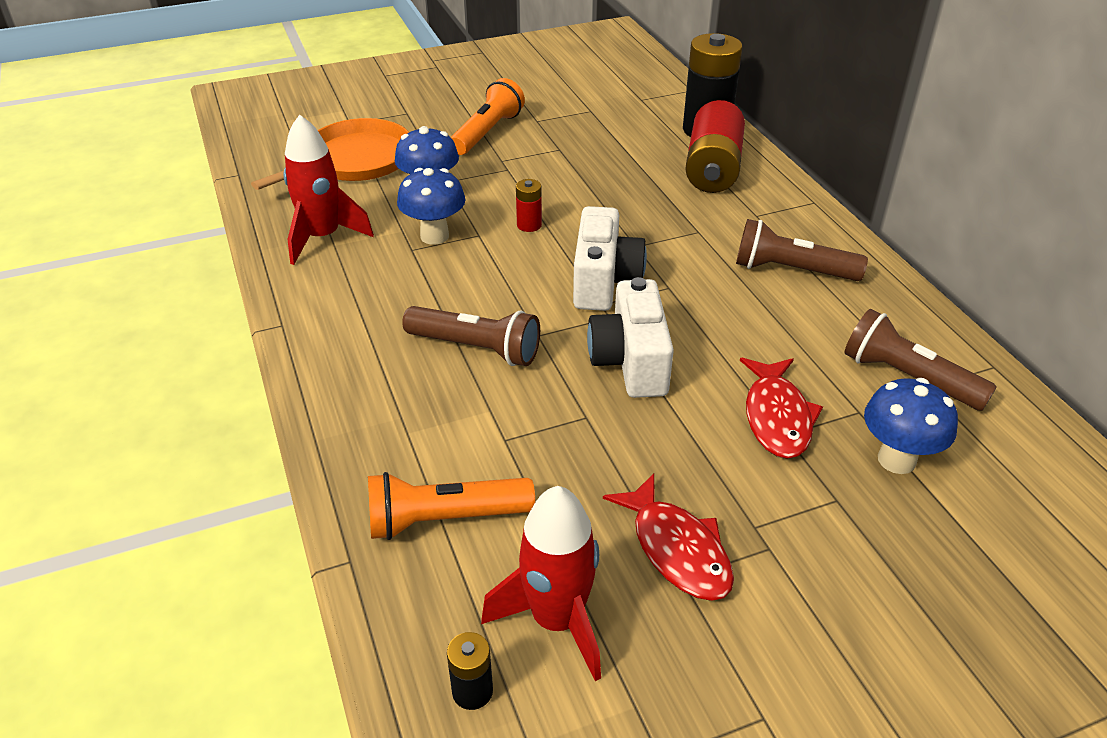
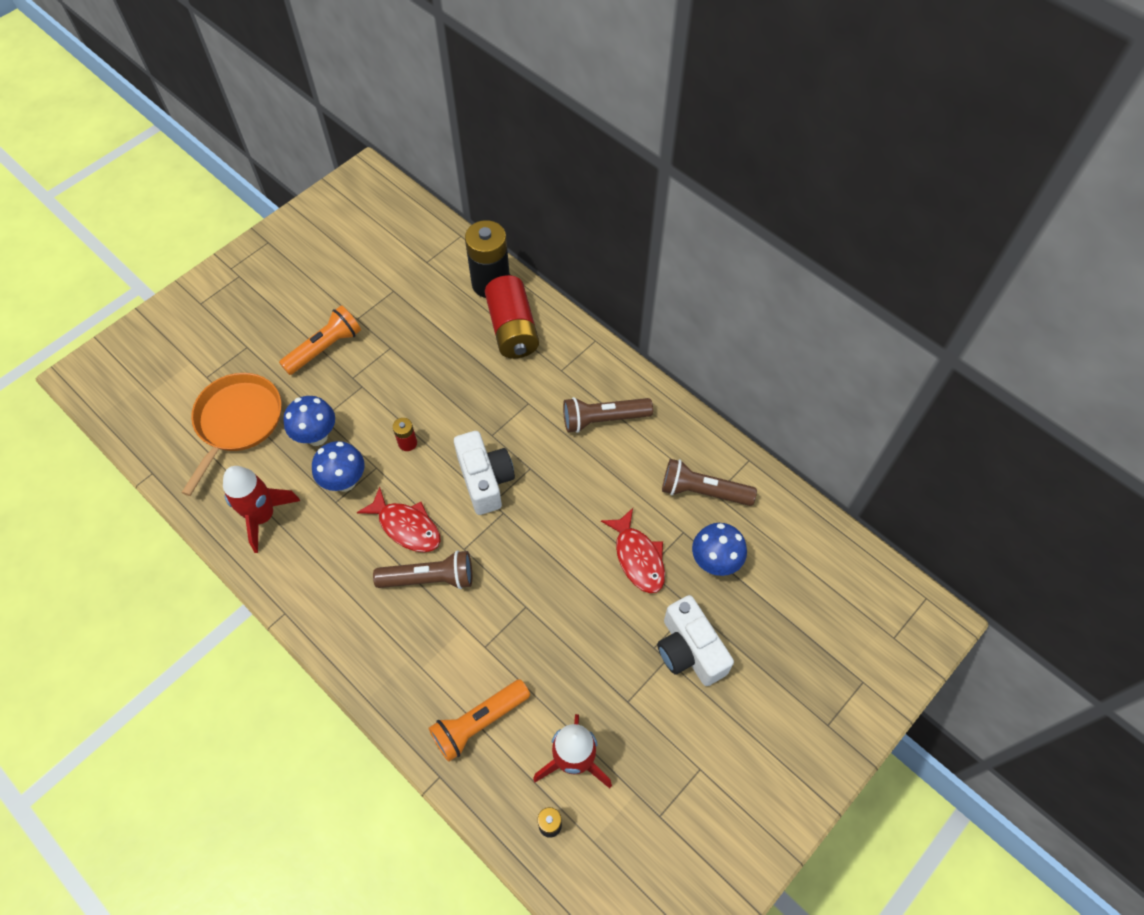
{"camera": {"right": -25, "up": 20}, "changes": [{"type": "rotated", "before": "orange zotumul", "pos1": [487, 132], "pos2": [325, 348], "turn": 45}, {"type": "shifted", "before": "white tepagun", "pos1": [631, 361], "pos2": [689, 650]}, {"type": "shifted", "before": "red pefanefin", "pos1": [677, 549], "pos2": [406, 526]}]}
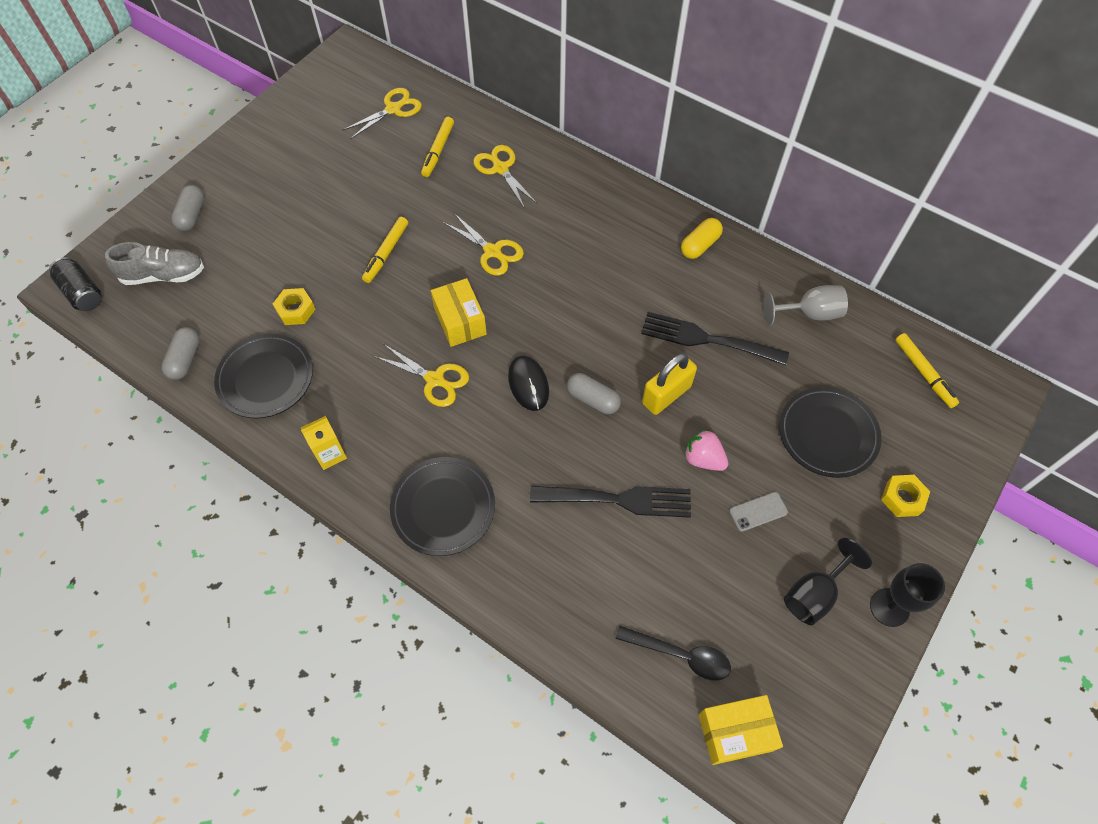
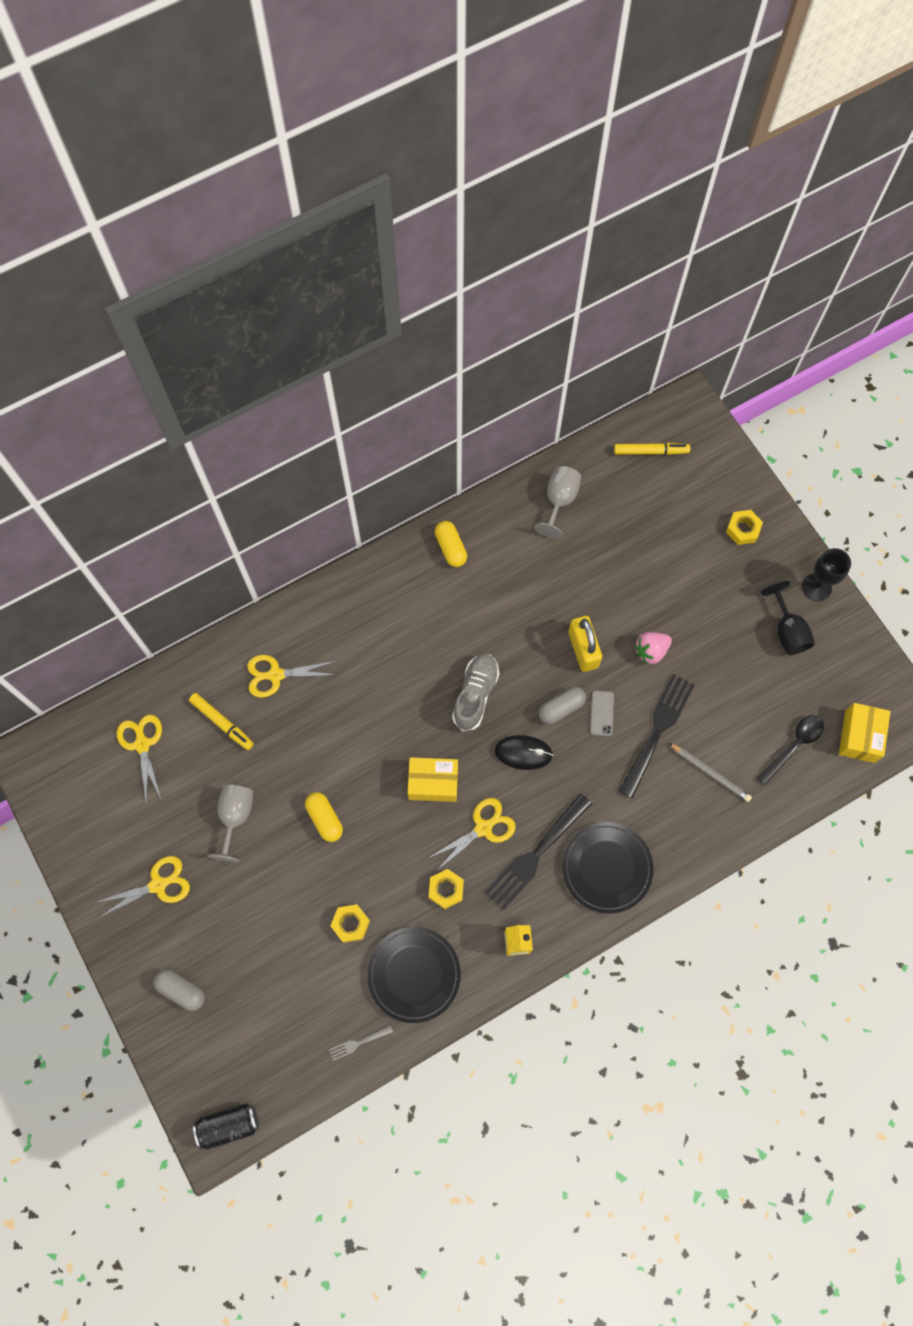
{"camera": {"right": -65, "up": 10}, "changes": [{"type": "shifted", "before": "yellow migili", "pos1": [493, 252], "pos2": [159, 884]}, {"type": "swapped", "before": "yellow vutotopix", "after": "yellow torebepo", "pos1": [386, 253], "pos2": [325, 819]}, {"type": "shifted", "before": "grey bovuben", "pos1": [164, 275], "pos2": [475, 694]}, {"type": "shifted", "before": "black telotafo", "pos1": [707, 339], "pos2": [535, 854]}, {"type": "swapped", "before": "grey torebepo", "after": "grey telotafo", "pos1": [185, 359], "pos2": [358, 1043]}, {"type": "gone", "before": "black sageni", "pos1": [827, 434]}, {"type": "shifted", "before": "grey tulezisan", "pos1": [758, 511], "pos2": [602, 713]}, {"type": "new", "after": "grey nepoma", "pos2": [710, 773]}, {"type": "new", "after": "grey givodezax", "pos2": [235, 817]}, {"type": "new", "after": "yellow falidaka", "pos2": [446, 889]}]}
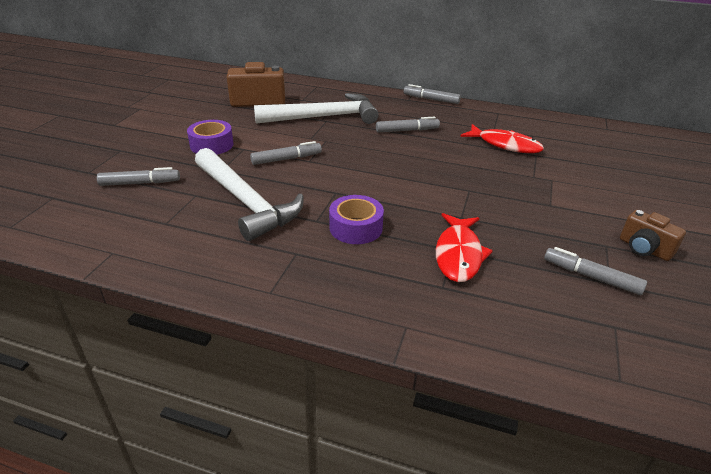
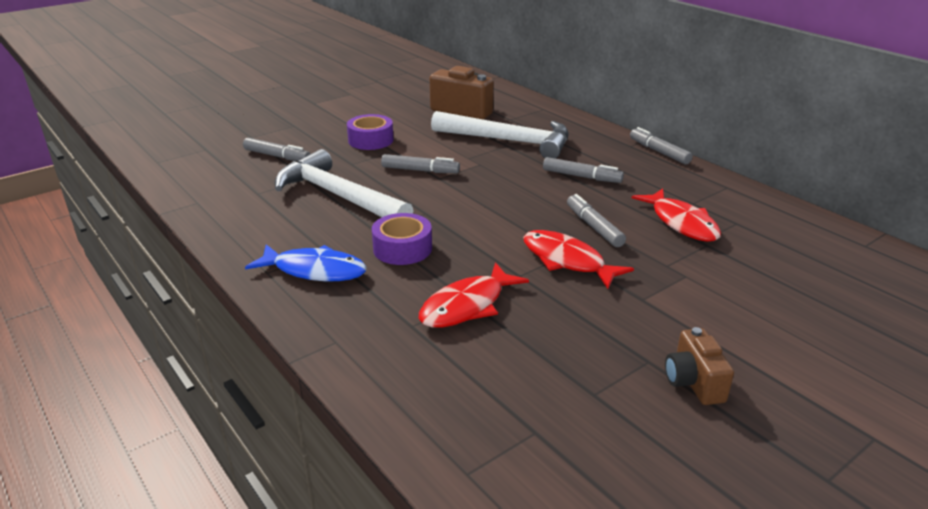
{"camera": {"right": 35, "up": -5}, "changes": [{"type": "rotated", "before": "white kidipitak", "pos1": [246, 201], "pos2": [338, 196], "turn": 135}, {"type": "shifted", "before": "grey vutotopix", "pos1": [591, 277], "pos2": [594, 227]}, {"type": "new", "after": "red pefanefin", "pos2": [567, 261]}, {"type": "new", "after": "blue pefanefin", "pos2": [314, 270]}]}
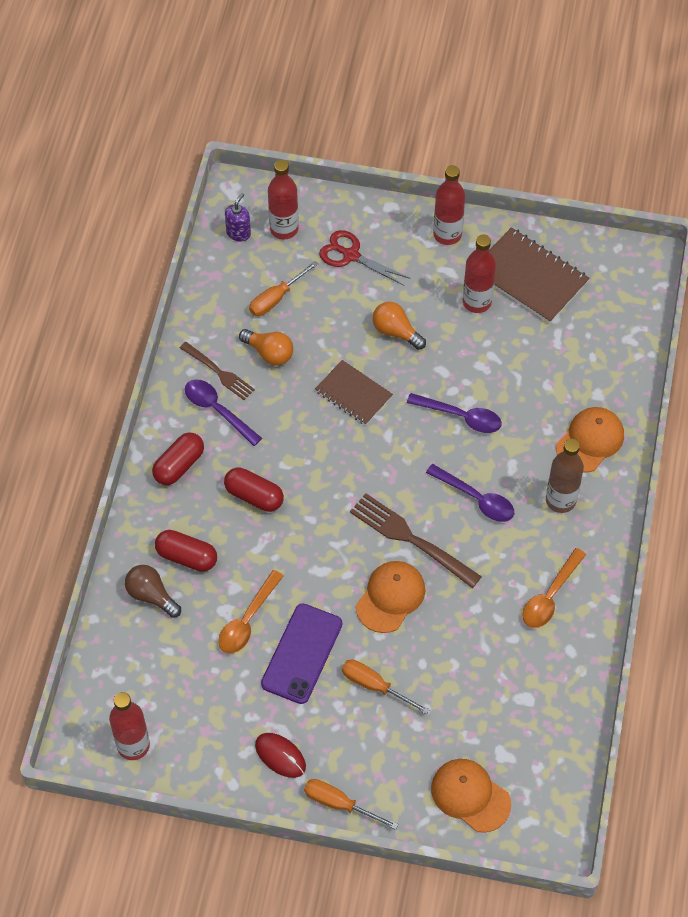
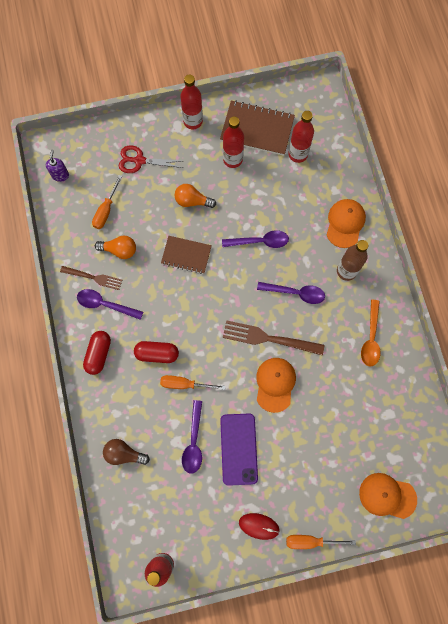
{"camera": {"right": -25, "up": 15}, "changes": [{"type": "shifted", "before": "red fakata", "pos1": [284, 229], "pos2": [298, 154]}, {"type": "gone", "before": "red torebepo", "pos1": [187, 557]}, {"type": "repainted", "before": "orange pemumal", "after": "purple pemumal", "pos1": [247, 620], "pos2": [193, 442]}, {"type": "shifted", "before": "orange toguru", "pos1": [374, 686], "pos2": [184, 384]}]}
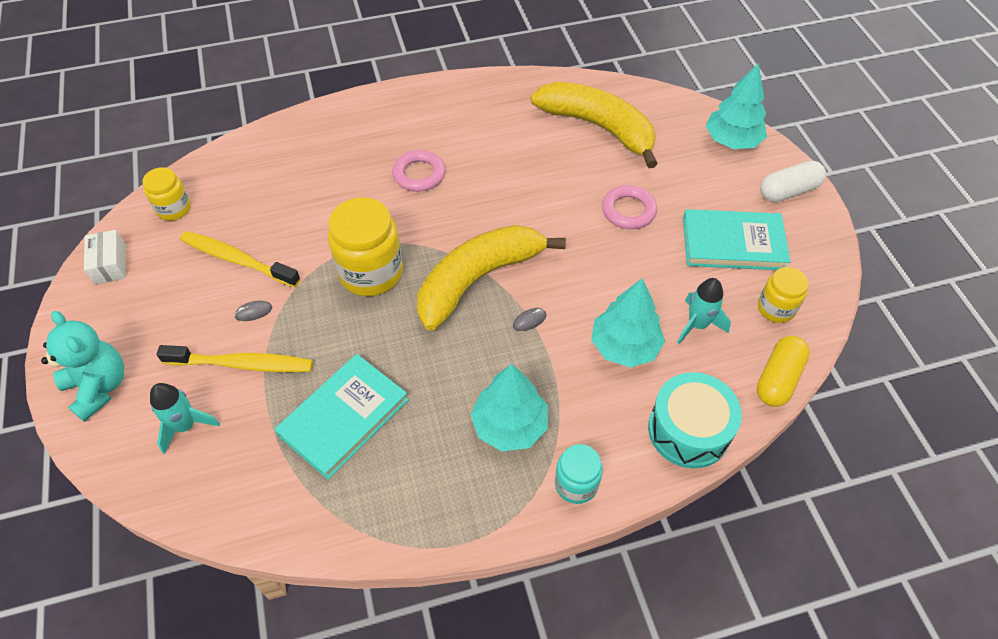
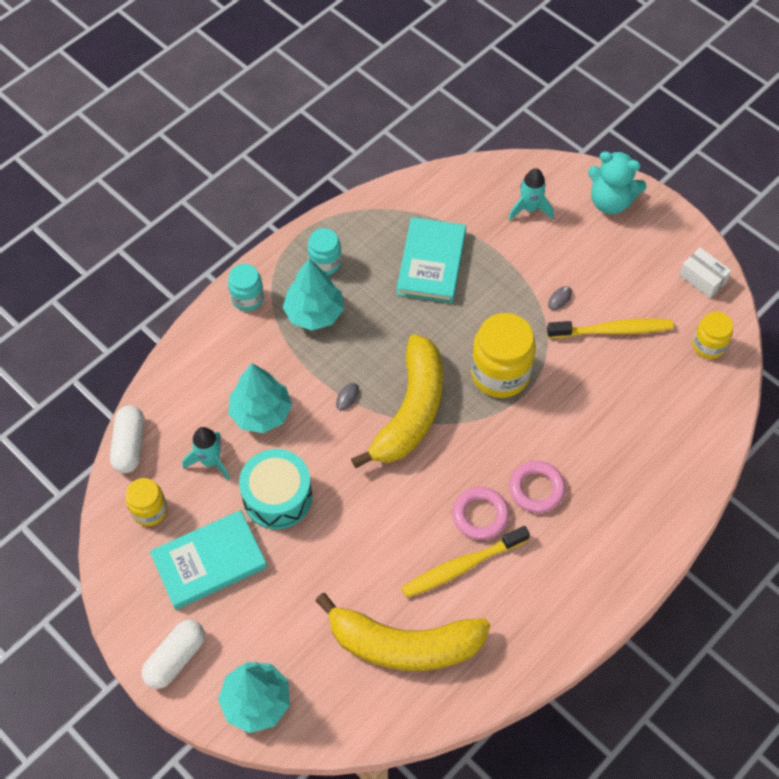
{"camera": {"right": 150, "up": 5}, "changes": [{"type": "shifted", "before": "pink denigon", "pos1": [628, 211], "pos2": [480, 515]}, {"type": "repainted", "before": "yellow torebepo", "after": "white torebepo", "pos1": [778, 379], "pos2": [129, 445]}, {"type": "shifted", "before": "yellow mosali", "pos1": [241, 364], "pos2": [462, 566]}, {"type": "shifted", "before": "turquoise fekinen", "pos1": [688, 430], "pos2": [277, 497]}, {"type": "new", "after": "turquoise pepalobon", "pos2": [325, 263]}]}
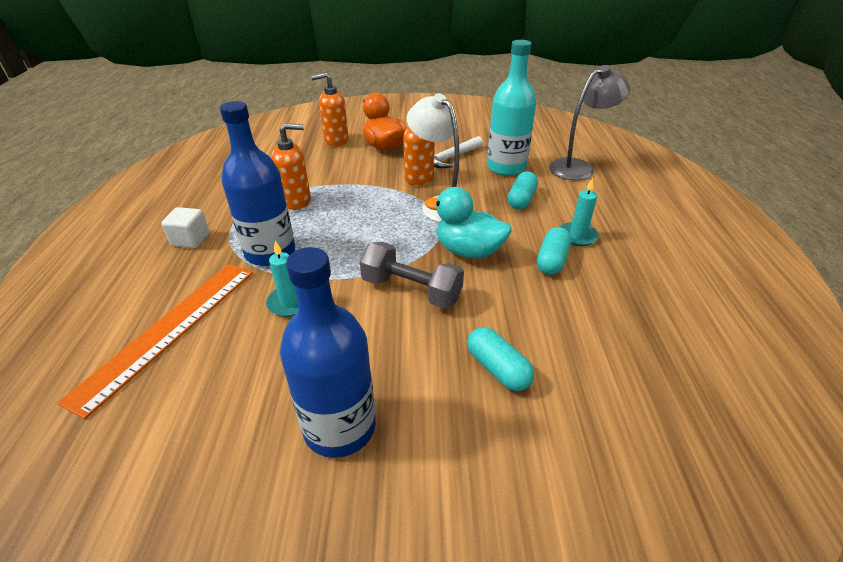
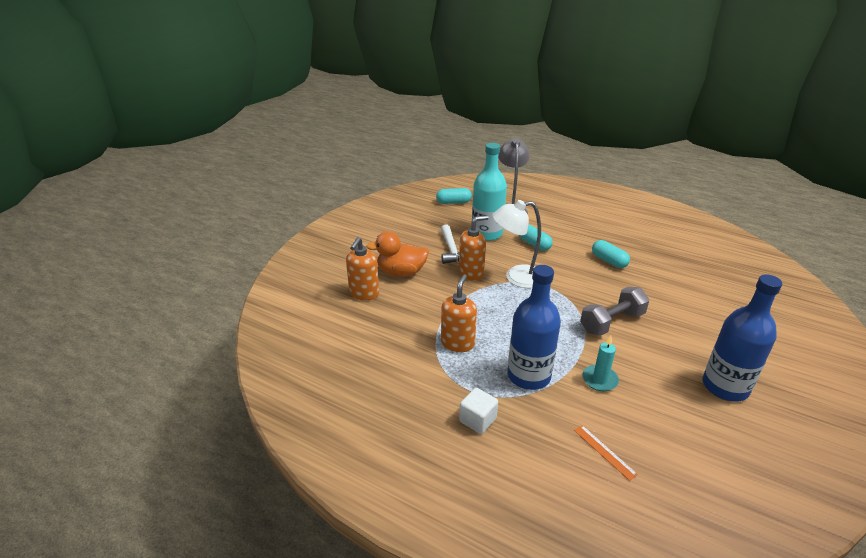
{"camera": {"right": -60, "up": -5}, "changes": [{"type": "gone", "before": "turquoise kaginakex", "pos1": [577, 236]}, {"type": "gone", "before": "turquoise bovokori", "pos1": [468, 251]}, {"type": "scaled", "before": "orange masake", "pos1": [169, 330], "pos2": [604, 451], "scale": 0.41}, {"type": "shifted", "before": "turquoise torebepo", "pos1": [497, 368], "pos2": [453, 202]}]}
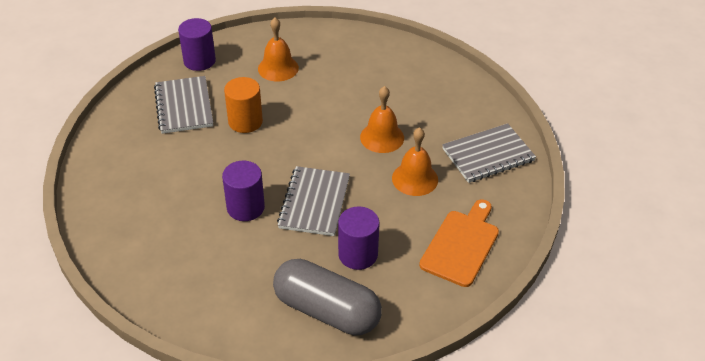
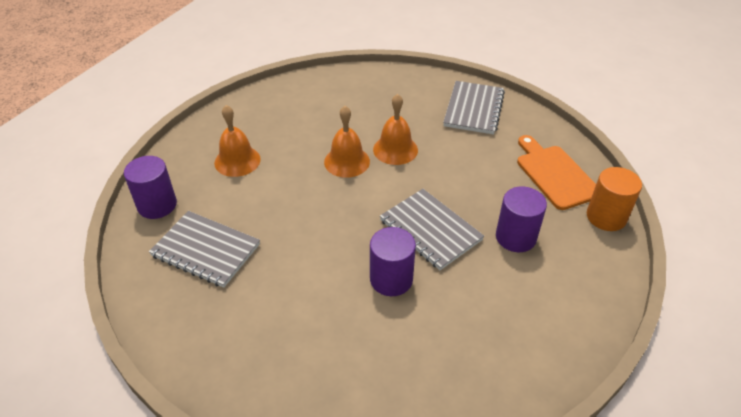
{"camera": {"right": -50, "up": 0}, "changes": [{"type": "shifted", "before": "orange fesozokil", "pos1": [245, 121], "pos2": [606, 217]}, {"type": "shifted", "before": "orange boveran", "pos1": [415, 179], "pos2": [347, 161]}, {"type": "gone", "before": "grey torebepo", "pos1": [327, 310]}]}
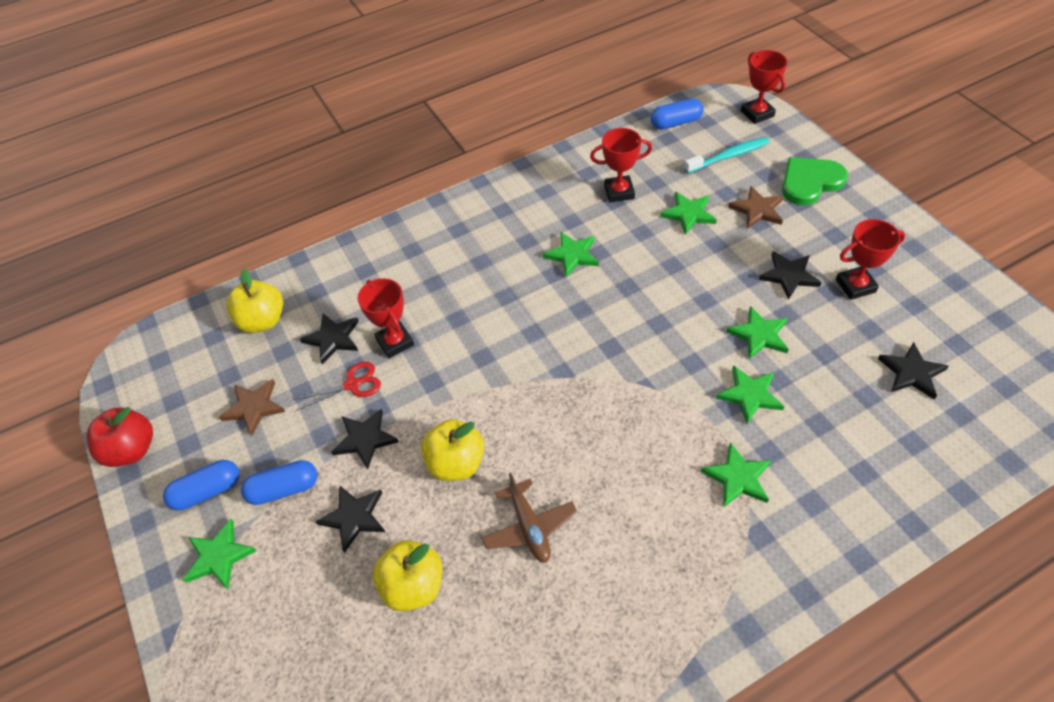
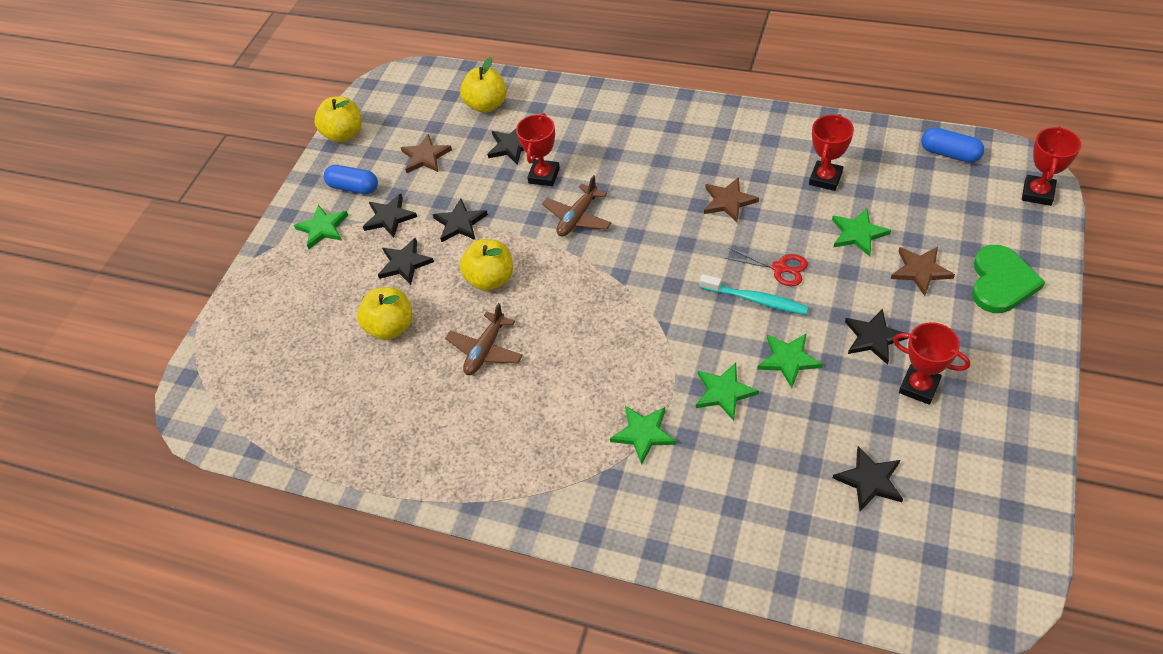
{"camera": {"right": 50, "up": 0}, "changes": [{"type": "rotated", "before": "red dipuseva", "pos1": [619, 192], "pos2": [825, 178], "turn": 75}, {"type": "shifted", "before": "turquoise mosali", "pos1": [728, 156], "pos2": [755, 300]}, {"type": "rotated", "before": "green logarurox", "pos1": [810, 182], "pos2": [1001, 282], "turn": 90}, {"type": "repainted", "before": "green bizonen", "after": "brown bizonen", "pos1": [572, 255], "pos2": [728, 201]}, {"type": "shifted", "before": "red migili", "pos1": [352, 384], "pos2": [779, 268]}, {"type": "repainted", "before": "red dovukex", "after": "yellow dovukex", "pos1": [132, 450], "pos2": [344, 134]}, {"type": "swapped", "before": "blue torebepo", "after": "black bizonen", "pos1": [284, 489], "pos2": [389, 217]}, {"type": "new", "after": "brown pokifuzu", "pos2": [577, 217]}]}
